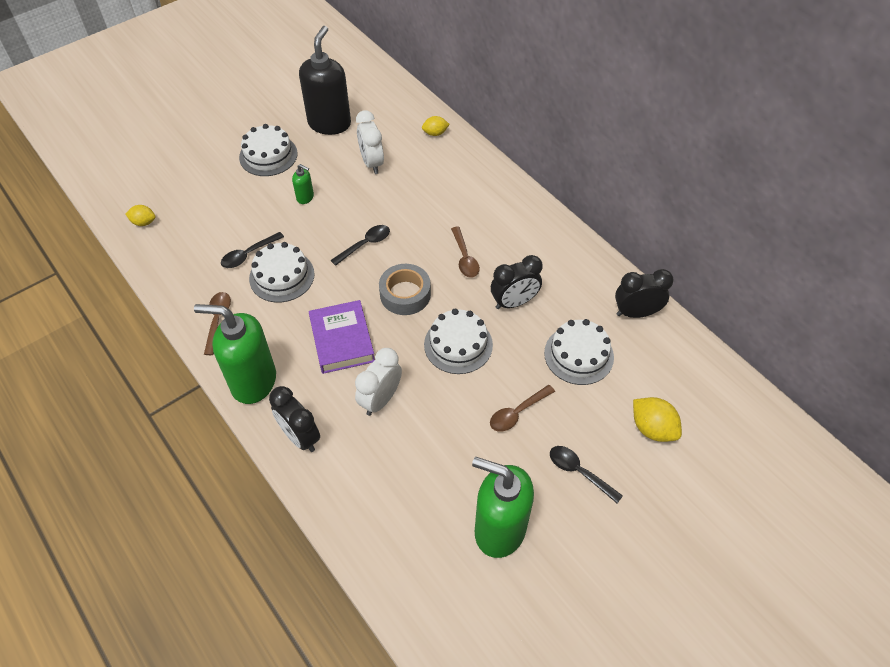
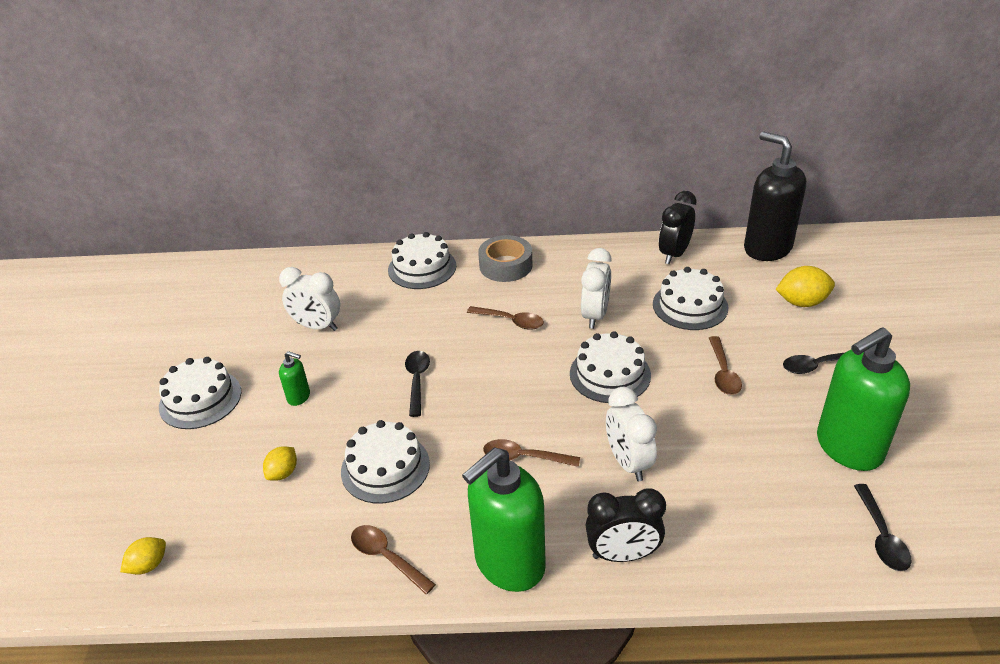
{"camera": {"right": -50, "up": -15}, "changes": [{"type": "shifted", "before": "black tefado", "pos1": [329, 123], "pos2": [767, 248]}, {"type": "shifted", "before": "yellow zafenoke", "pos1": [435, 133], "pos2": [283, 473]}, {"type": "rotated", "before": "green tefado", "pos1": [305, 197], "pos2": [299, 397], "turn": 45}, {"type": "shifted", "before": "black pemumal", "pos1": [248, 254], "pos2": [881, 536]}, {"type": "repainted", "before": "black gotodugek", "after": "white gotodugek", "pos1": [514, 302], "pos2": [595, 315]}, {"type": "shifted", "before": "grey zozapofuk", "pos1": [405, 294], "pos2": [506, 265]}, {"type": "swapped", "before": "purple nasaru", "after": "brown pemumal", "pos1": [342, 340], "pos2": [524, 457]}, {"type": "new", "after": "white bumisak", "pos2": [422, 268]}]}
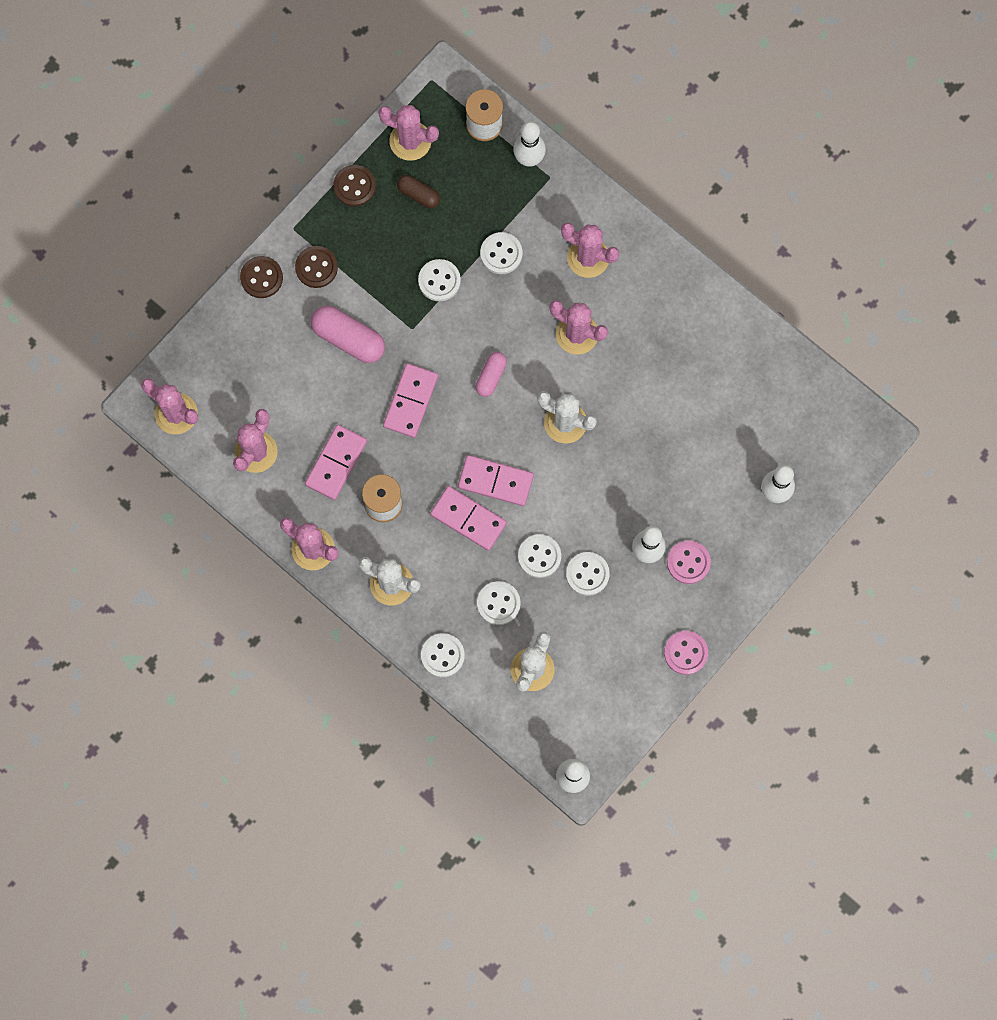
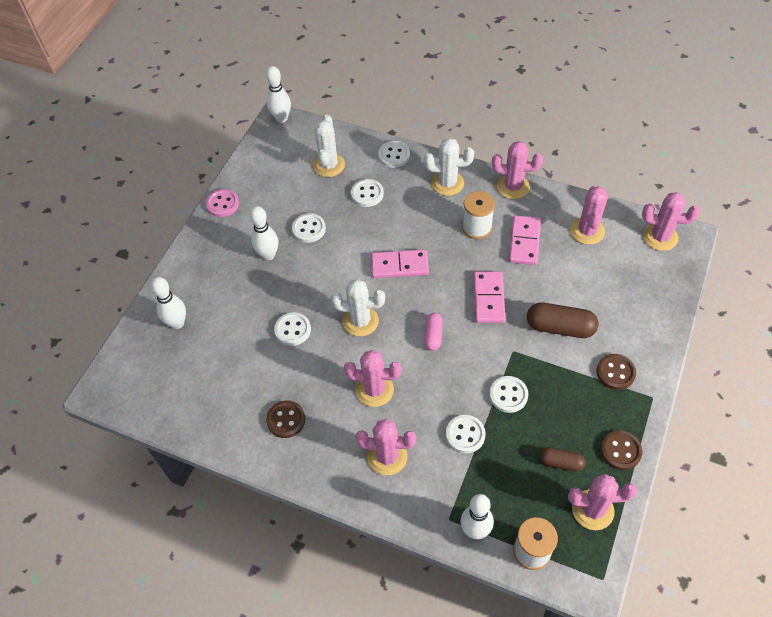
{"camera": {"right": 165, "up": -20}, "changes": [{"type": "shifted", "before": "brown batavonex", "pos1": [261, 278], "pos2": [286, 420]}, {"type": "repainted", "before": "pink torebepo", "after": "brown torebepo", "pos1": [348, 338], "pos2": [560, 327]}, {"type": "gone", "before": "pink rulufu", "pos1": [468, 519]}, {"type": "shifted", "before": "white batavonex", "pos1": [539, 556], "pos2": [293, 330]}, {"type": "gone", "before": "pink batavonex", "pos1": [688, 562]}]}
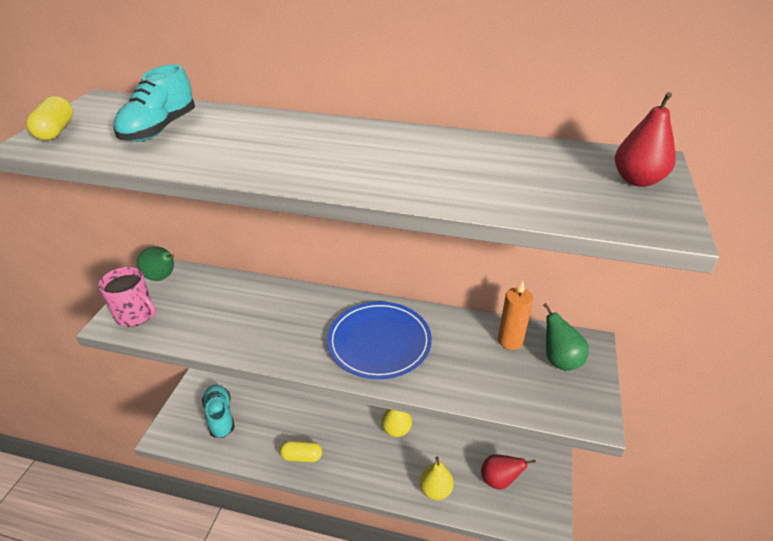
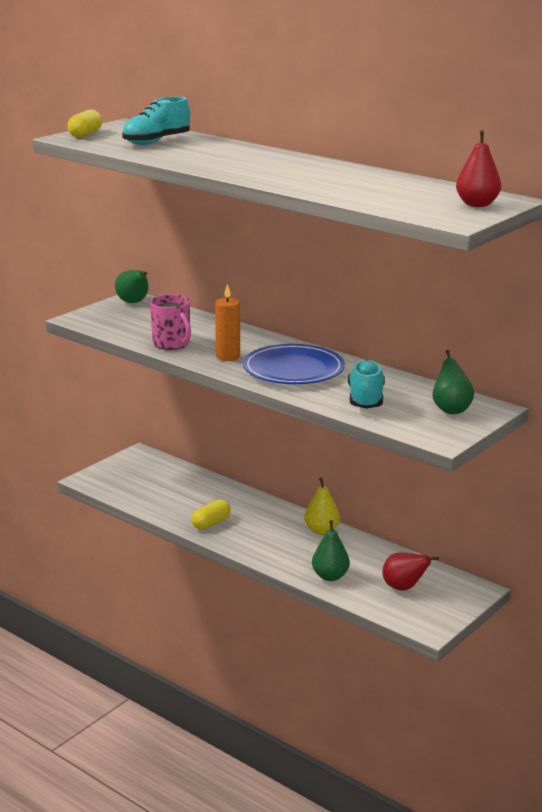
{"camera": {"right": 25, "up": -15}, "changes": [{"type": "shifted", "before": "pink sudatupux", "pos1": [136, 315], "pos2": [172, 344]}, {"type": "shifted", "before": "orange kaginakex", "pos1": [510, 341], "pos2": [228, 357]}, {"type": "shifted", "before": "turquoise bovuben", "pos1": [220, 416], "pos2": [365, 399]}, {"type": "rotated", "before": "yellow torebepo", "pos1": [301, 456], "pos2": [211, 523], "turn": -75}, {"type": "repainted", "before": "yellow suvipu", "after": "green suvipu", "pos1": [435, 490], "pos2": [330, 576]}]}
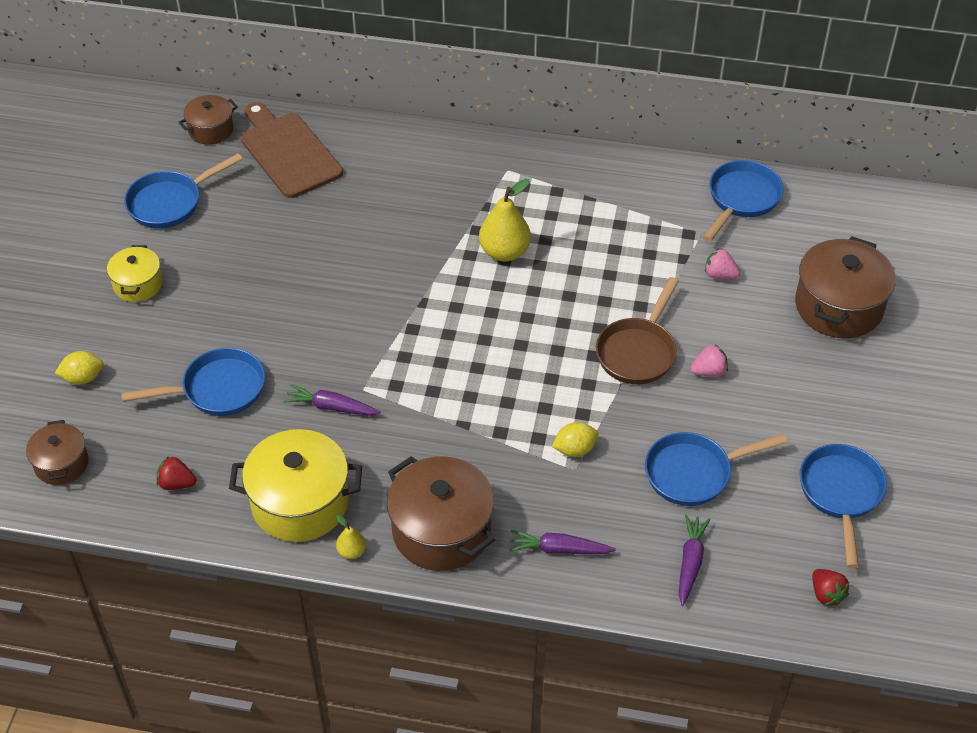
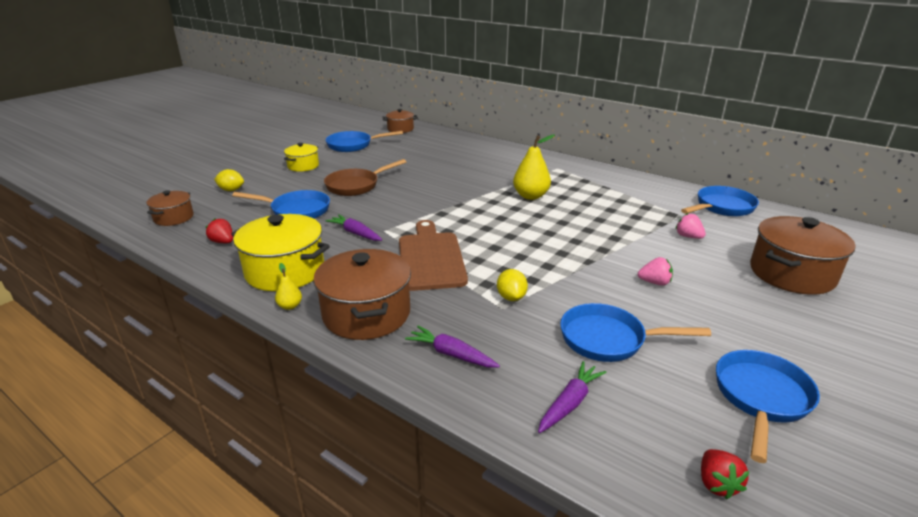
{"camera": {"right": 25, "up": -20}, "changes": [{"type": "shifted", "before": "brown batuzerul", "pos1": [288, 152], "pos2": [431, 258]}, {"type": "shifted", "before": "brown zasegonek", "pos1": [638, 351], "pos2": [356, 185]}, {"type": "rotated", "before": "yellow zafenoke", "pos1": [575, 449], "pos2": [511, 297], "turn": 75}]}
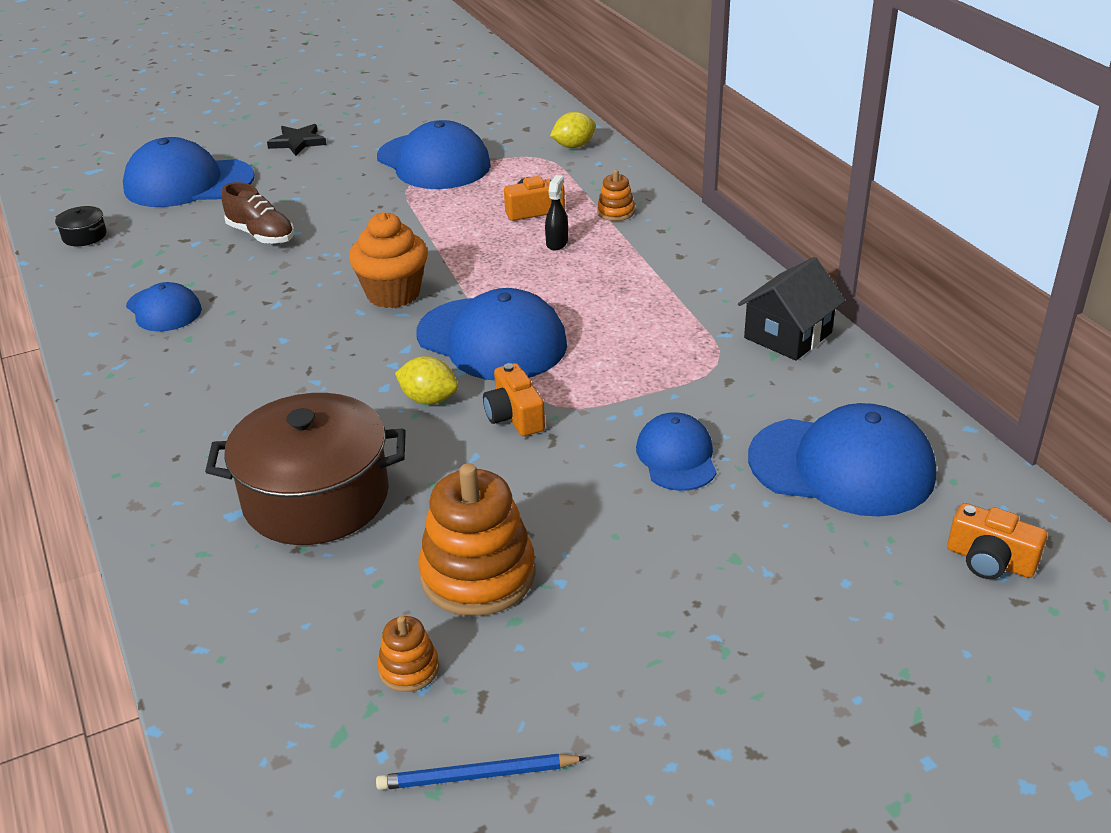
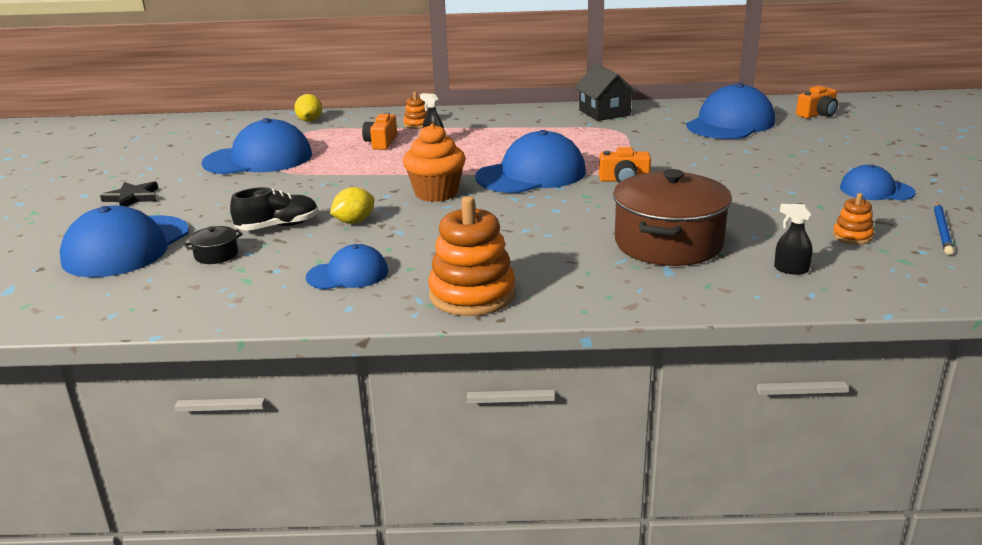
{"camera": {"right": -65, "up": -10}, "changes": [{"type": "repainted", "before": "brown bovuben", "after": "black bovuben", "pos1": [261, 235], "pos2": [278, 226]}, {"type": "shifted", "before": "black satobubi", "pos1": [84, 236], "pos2": [216, 255]}, {"type": "shifted", "before": "yellow zafenoke", "pos1": [429, 399], "pos2": [354, 222]}, {"type": "shifted", "before": "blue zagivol", "pos1": [676, 457], "pos2": [876, 190]}, {"type": "shifted", "before": "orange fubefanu", "pos1": [478, 575], "pos2": [472, 295]}, {"type": "new", "after": "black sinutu", "pos2": [790, 269]}]}
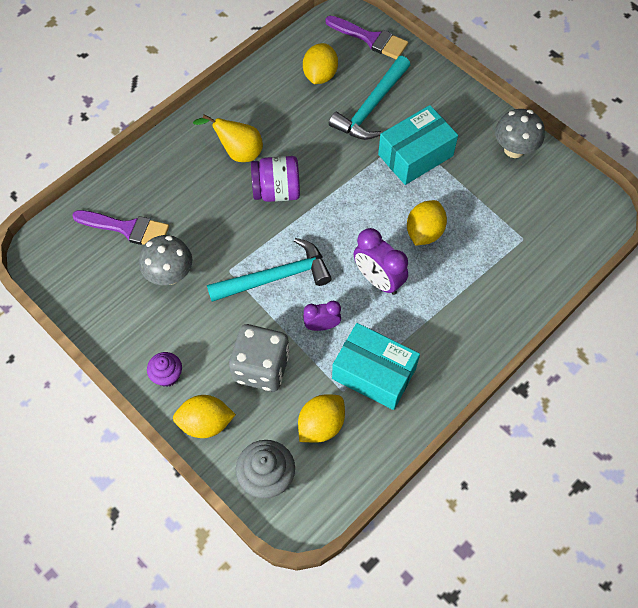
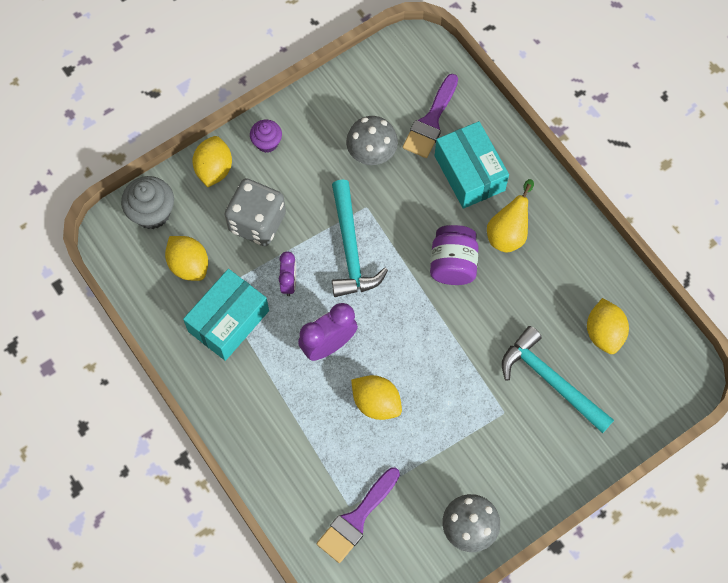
{"camera": {"right": 100, "up": 5}, "changes": [{"type": "shifted", "before": "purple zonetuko", "pos1": [371, 39], "pos2": [356, 519]}, {"type": "rotated", "before": "yellow zafenoke", "pos1": [320, 75], "pos2": [604, 333], "turn": 60}, {"type": "shifted", "before": "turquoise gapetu", "pos1": [415, 155], "pos2": [469, 173]}]}
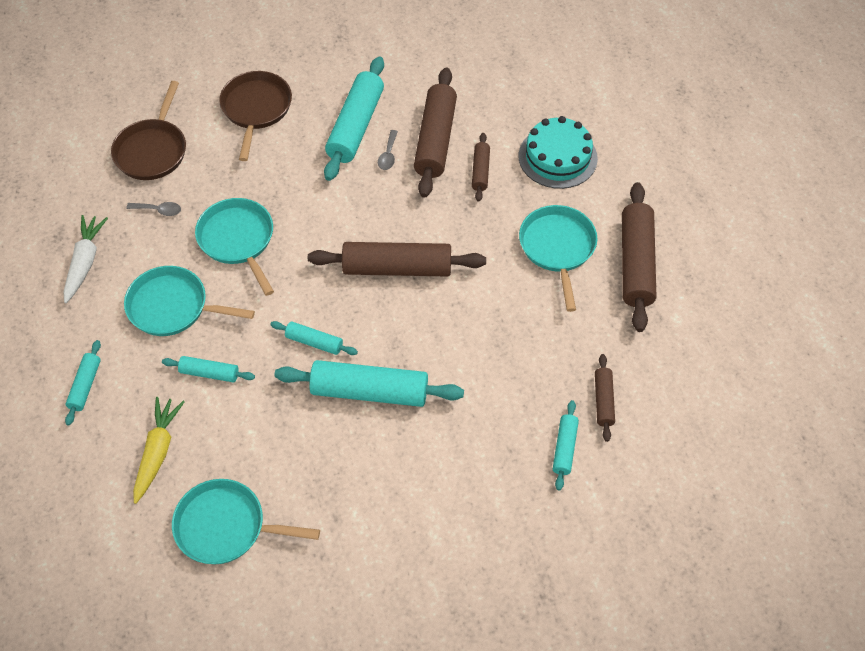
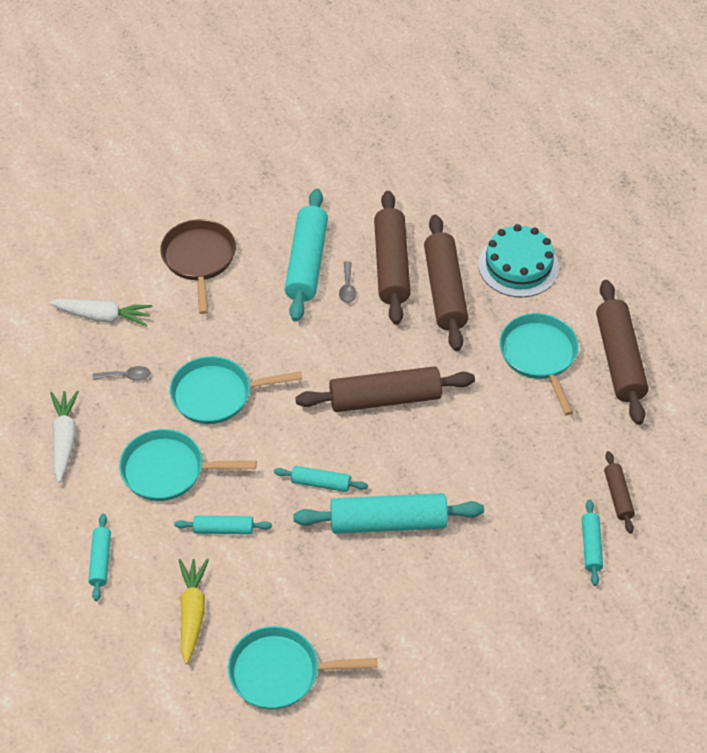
{"camera": {"right": -10, "up": -5}, "changes": [{"type": "swapped", "before": "brown zasegonek", "after": "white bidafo", "pos1": [152, 150], "pos2": [102, 316]}, {"type": "scaled", "before": "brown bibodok", "pos1": [480, 171], "pos2": [444, 291], "scale": 1.96}, {"type": "rotated", "before": "turquoise zasegonek", "pos1": [238, 240], "pos2": [216, 394], "turn": -60}]}
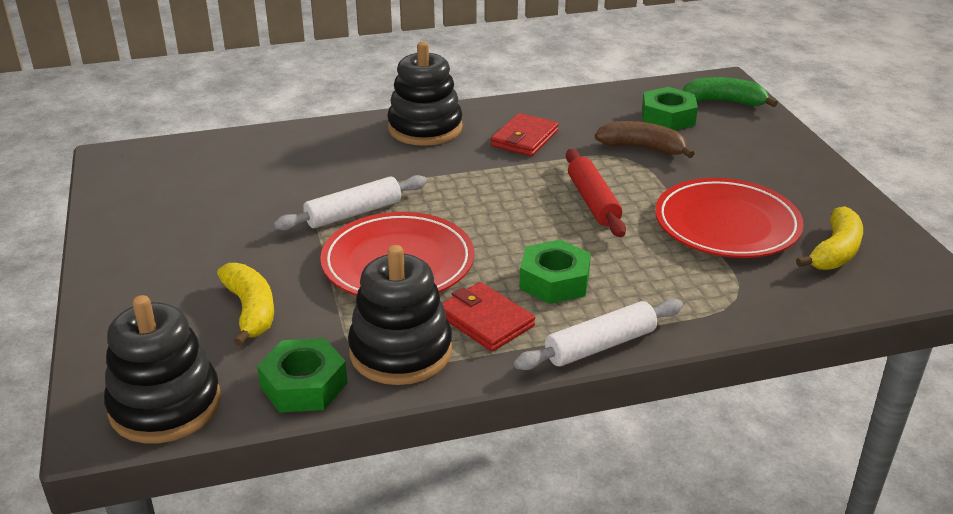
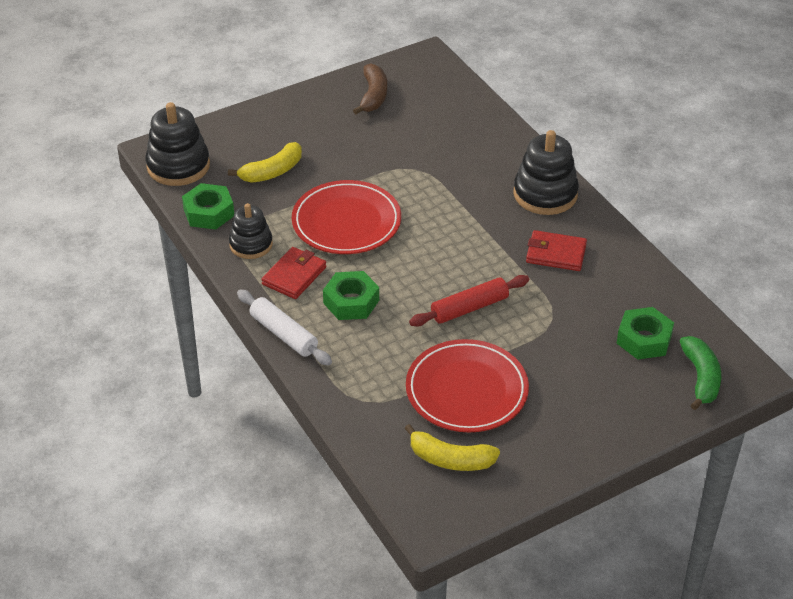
{"camera": {"right": 75, "up": 10}, "changes": [{"type": "shifted", "before": "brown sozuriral", "pos1": [642, 148], "pos2": [373, 96]}, {"type": "gone", "before": "white bibodok", "pos1": [353, 213]}, {"type": "scaled", "before": "black fubefanu", "pos1": [401, 351], "pos2": [251, 244], "scale": 0.65}]}
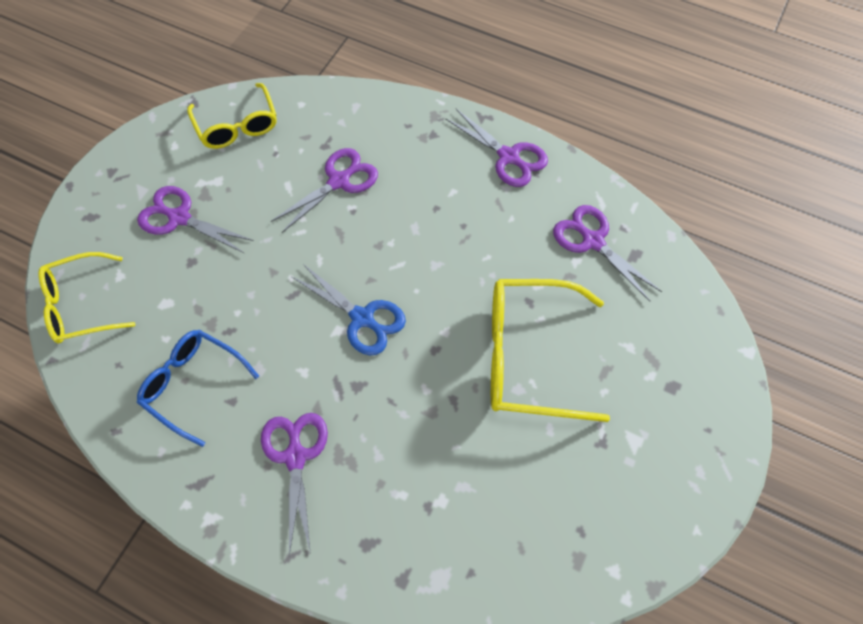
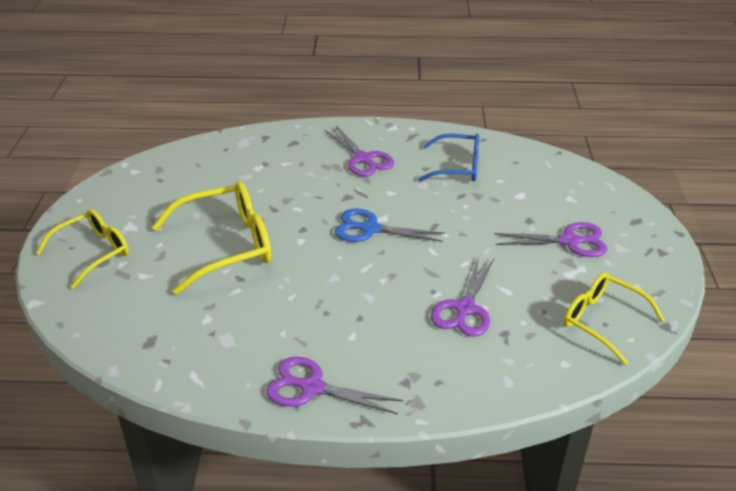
{"camera": {"right": 155, "up": -25}, "changes": [{"type": "gone", "before": "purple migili", "pos1": [592, 241]}, {"type": "shifted", "before": "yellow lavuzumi", "pos1": [81, 305], "pos2": [93, 252]}]}
